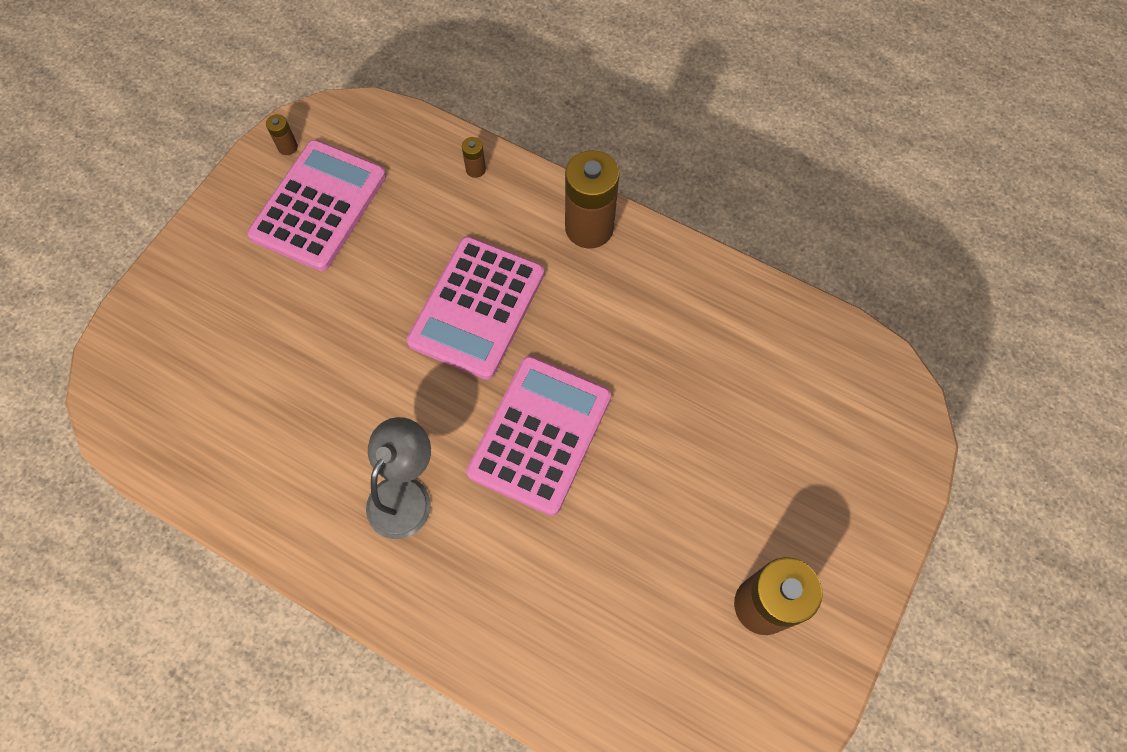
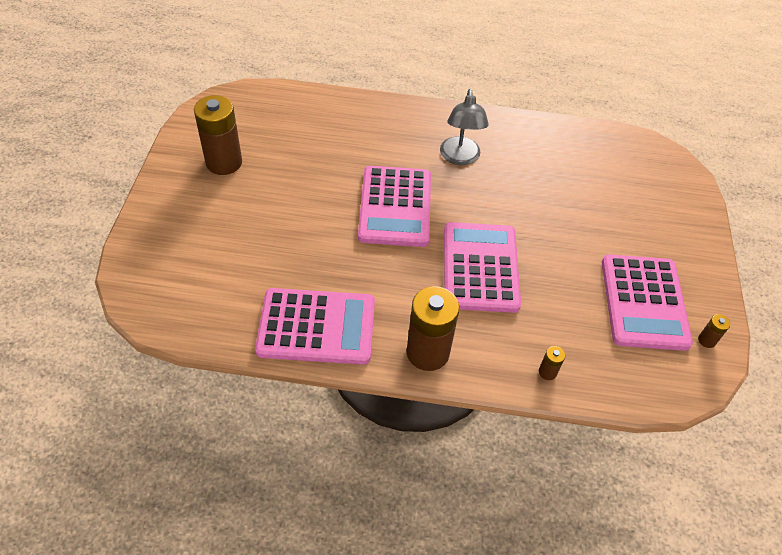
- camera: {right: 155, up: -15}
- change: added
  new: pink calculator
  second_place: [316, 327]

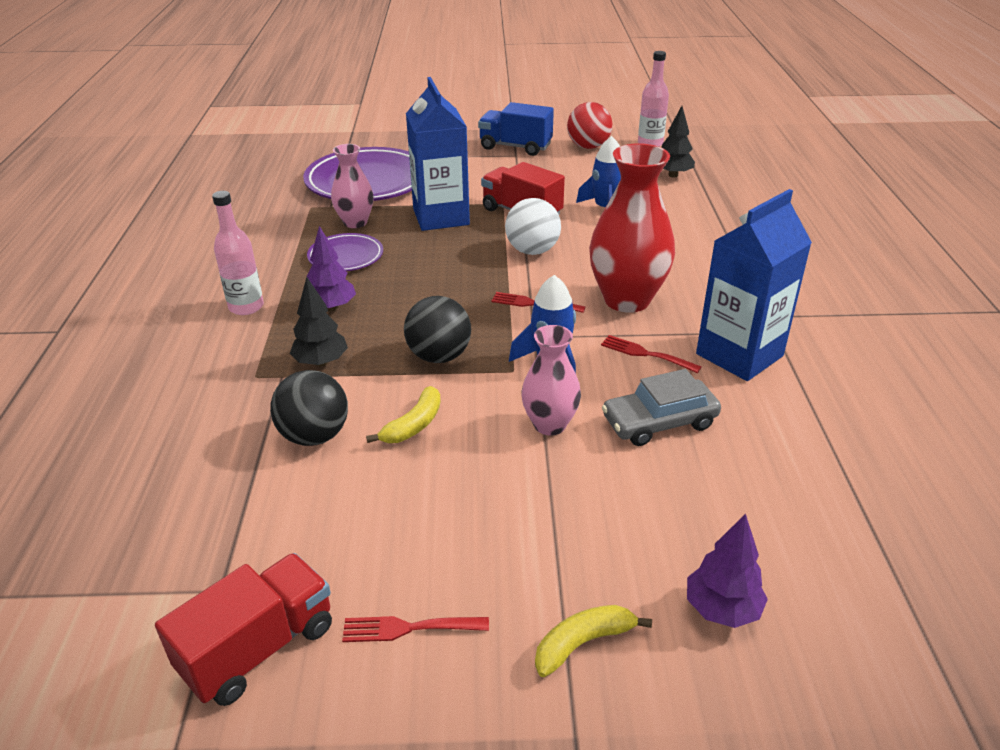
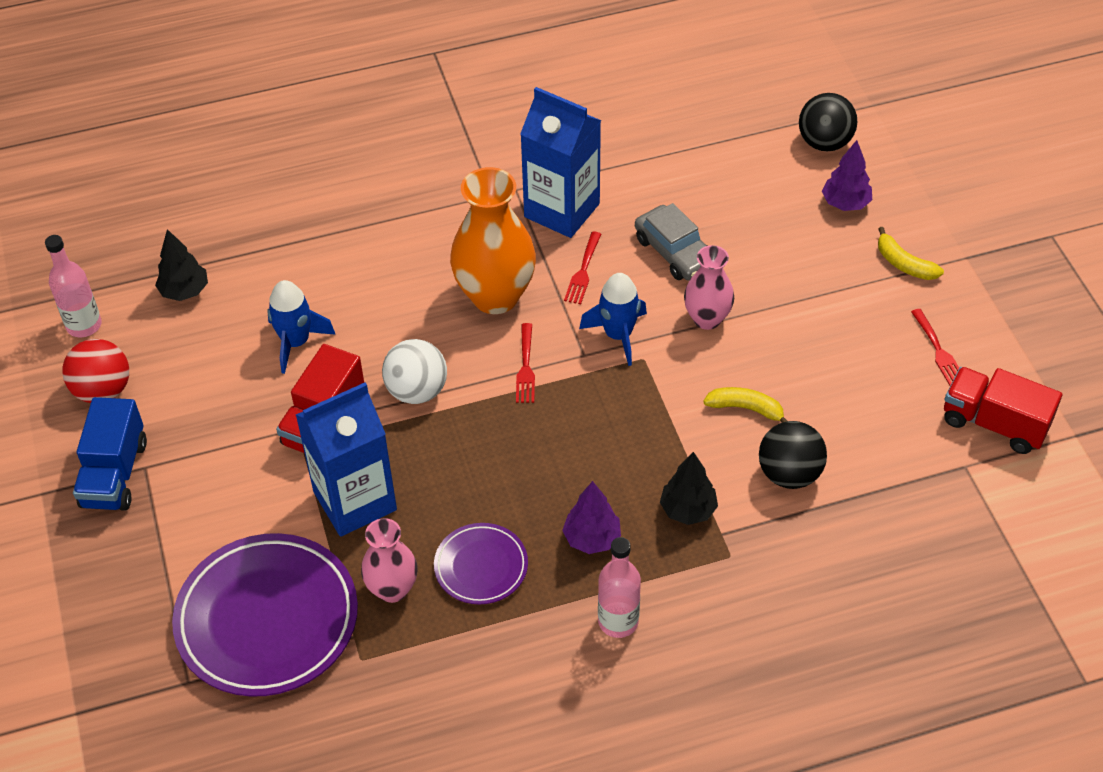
- camera: {right: -105, up: 15}
- change: recoloured
  old: red vase
  new: orange vase
  first_place: [627, 300]
  second_place: [495, 296]
- change: moved
  old: black ball
  first_place: [439, 356]
  second_place: [824, 142]

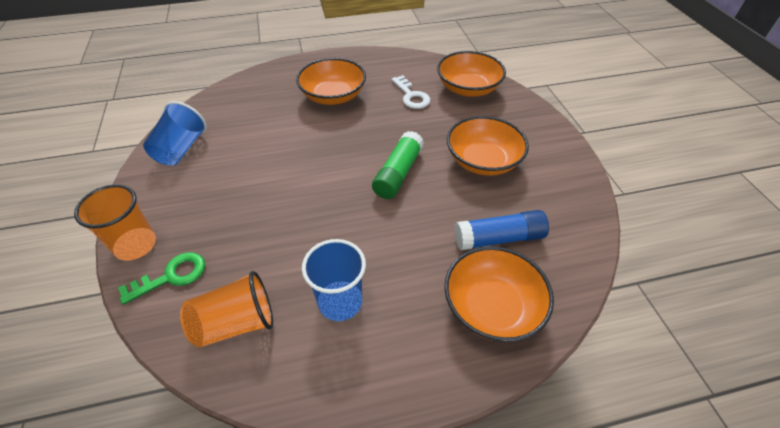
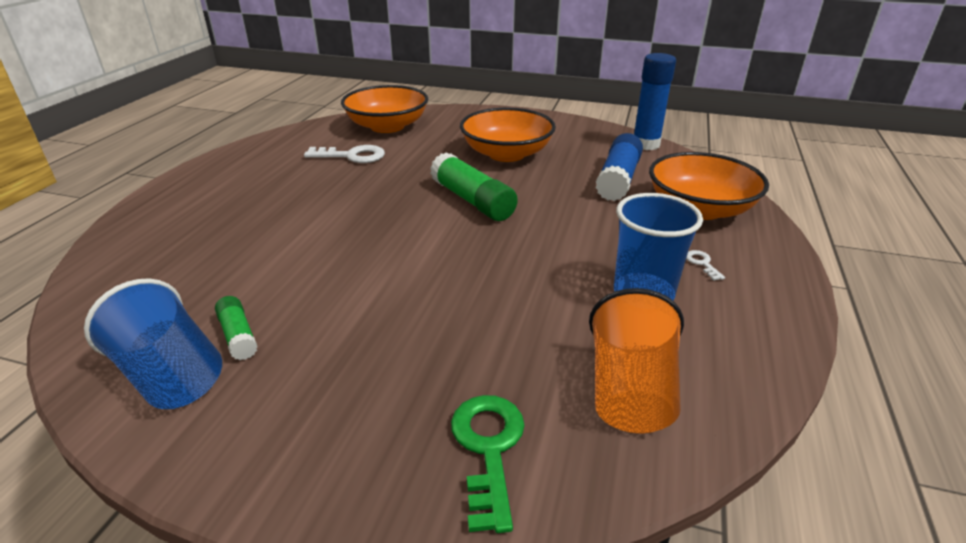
- camera: {right: -60, up: -15}
- change: added
  new: green glue stick
  second_place: [238, 336]
- change: added
  new: blue glue stick
  second_place: [645, 144]
- change: added
  new: white key
  second_place: [702, 263]
- change: removed
  old: orange cup
  first_place: [135, 245]
- change: removed
  old: orange bowl
  first_place: [333, 96]

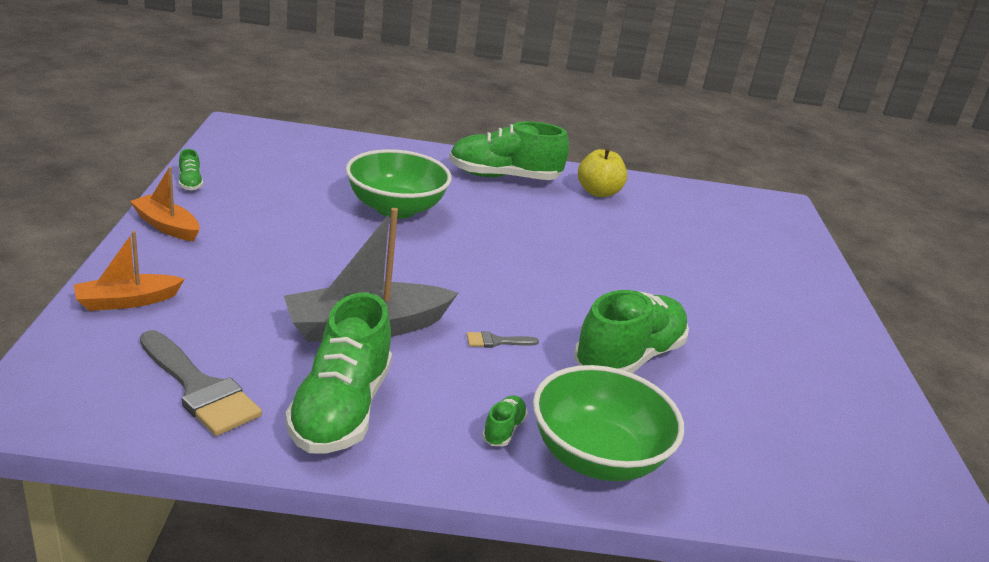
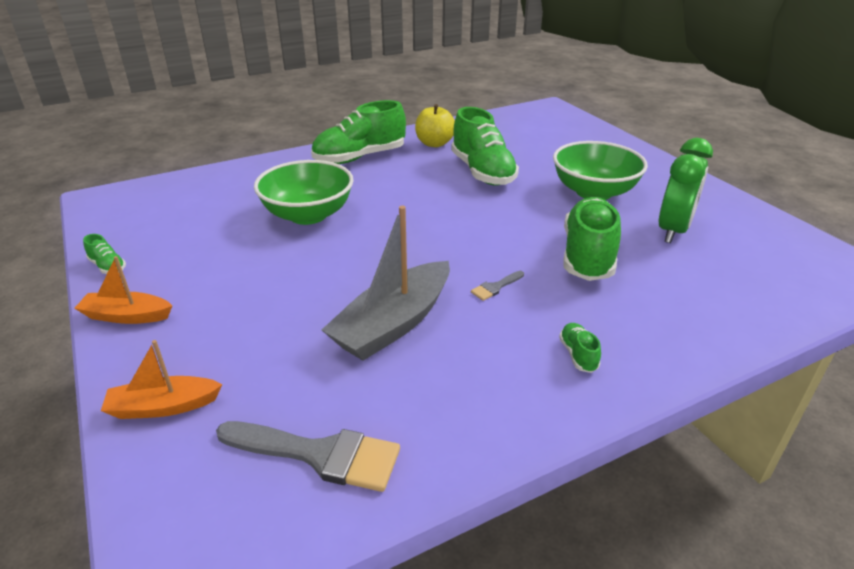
- camera: {right: -25, up: 5}
- change: turned
  old: orange boat
  first_place: [127, 301]
  second_place: [163, 406]
  degrees: 45
- change: moved
  old: green shoe
  first_place: [341, 409]
  second_place: [482, 172]
- change: moved
  old: green bowl
  first_place: [597, 456]
  second_place: [594, 192]
- change: added
  new: green clock
  second_place: [673, 230]

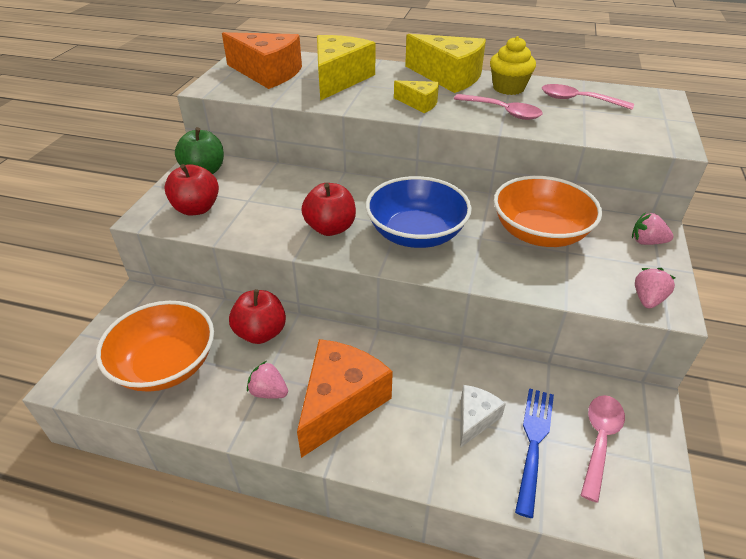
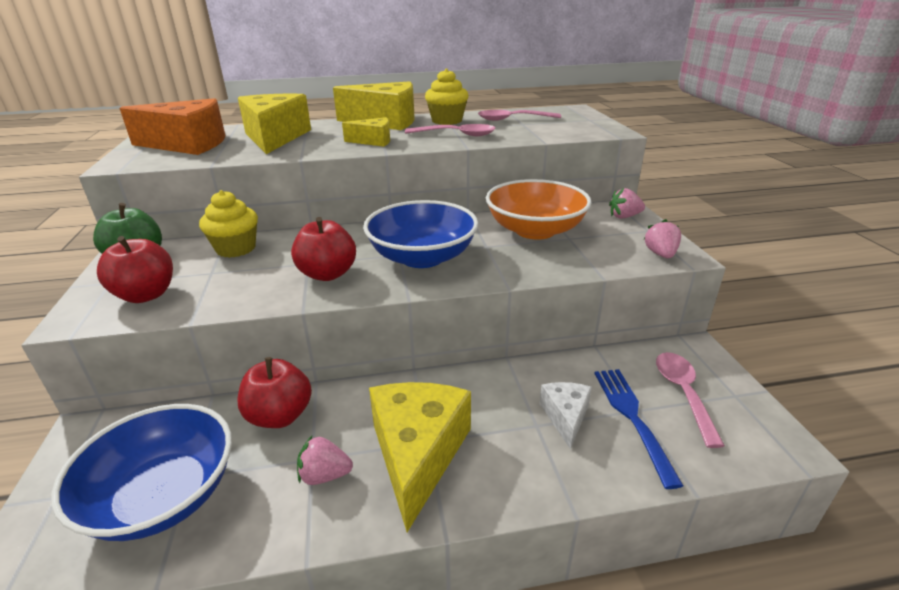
- camera: {right: -25, up: -10}
- change: recoloured
  old: orange bowl
  new: blue bowl
  first_place: [165, 365]
  second_place: [163, 496]
- change: added
  new: yellow cupcake
  second_place: [236, 248]
- change: recoloured
  old: orange cheese
  new: yellow cheese
  first_place: [340, 402]
  second_place: [418, 454]

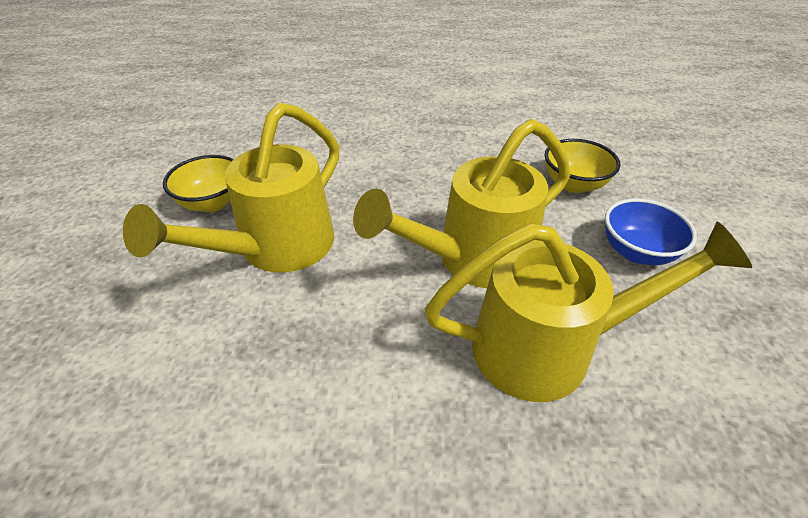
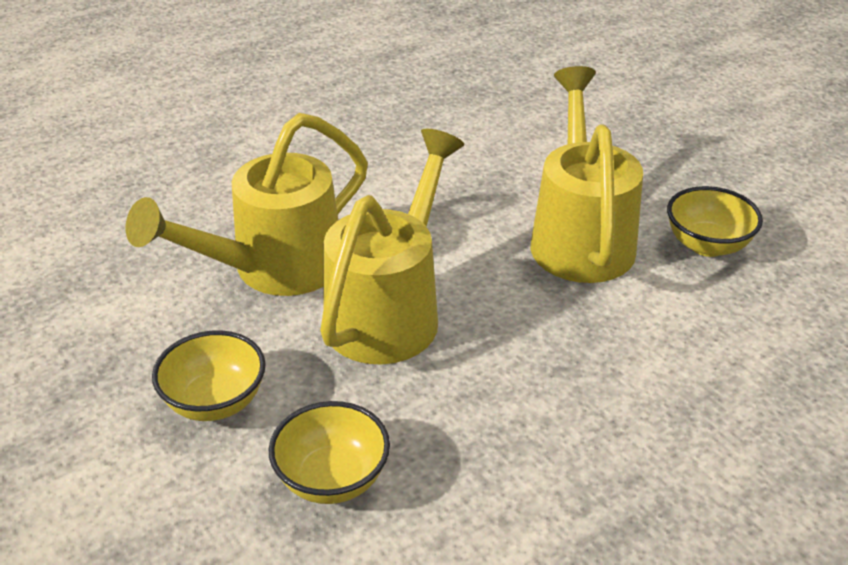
- camera: {right: 145, up: -5}
- change: recoloured
  old: blue bowl
  new: yellow bowl
  first_place: [636, 252]
  second_place: [215, 402]

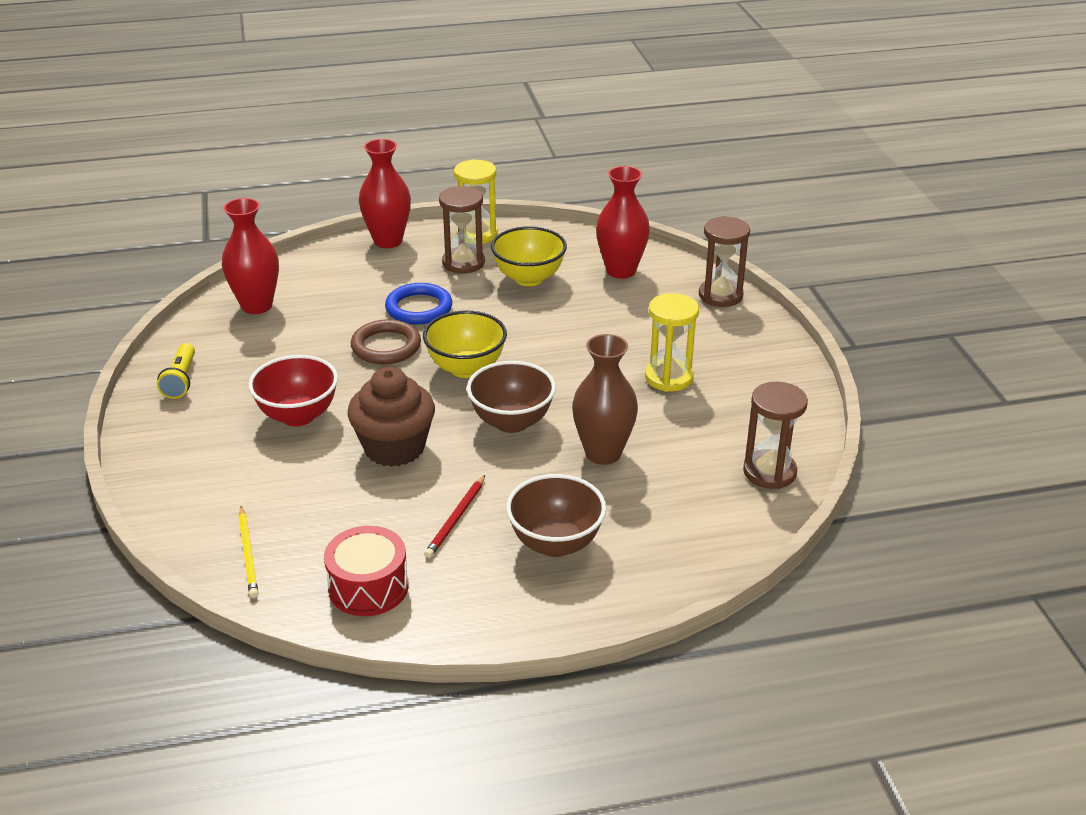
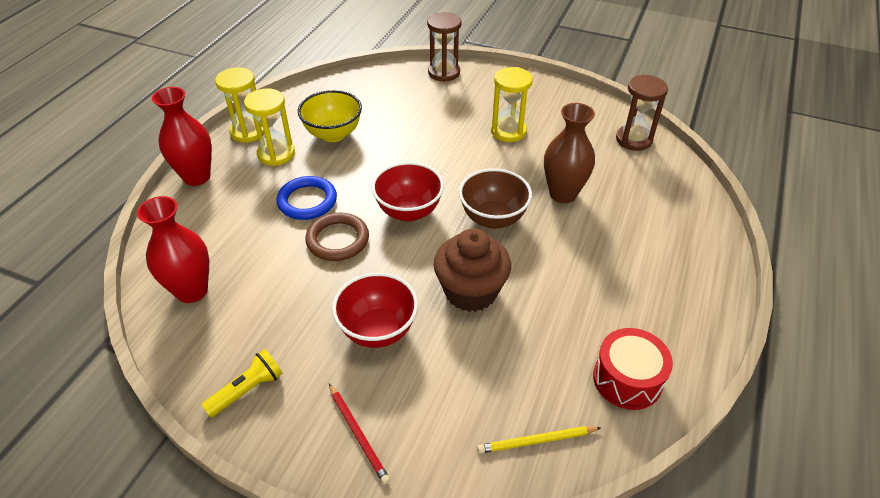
- camera: {right: -55, up: 10}
- change: turned
  old: yellow flashlight
  first_place: [181, 380]
  second_place: [247, 390]
  degrees: -75
- change: recoloured
  old: brown hourglass
  new: yellow hourglass
  first_place: [463, 263]
  second_place: [276, 154]
- change: moved
  old: red pencil
  first_place: [456, 518]
  second_place: [358, 434]
- change: recoloured
  old: yellow bowl
  new: red bowl
  first_place: [466, 368]
  second_place: [409, 211]
- change: turned
  old: yellow pencil
  first_place: [248, 554]
  second_place: [537, 441]
  degrees: 150
- change: removed
  old: brown bowl
  first_place: [555, 543]
- change: removed
  old: red vase
  first_place: [621, 271]

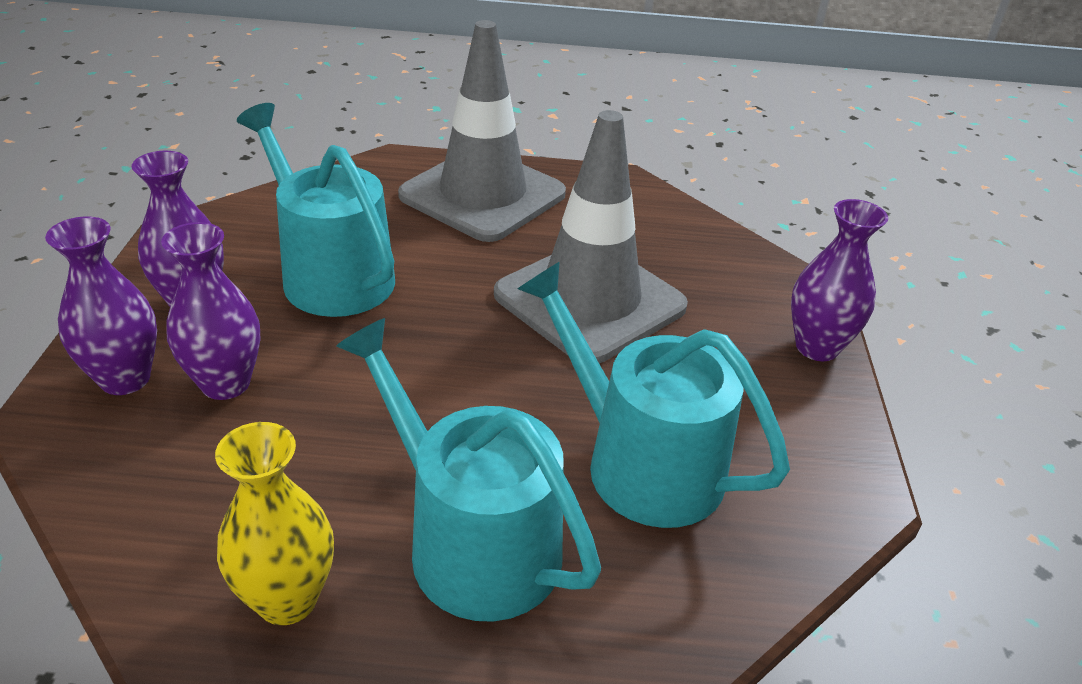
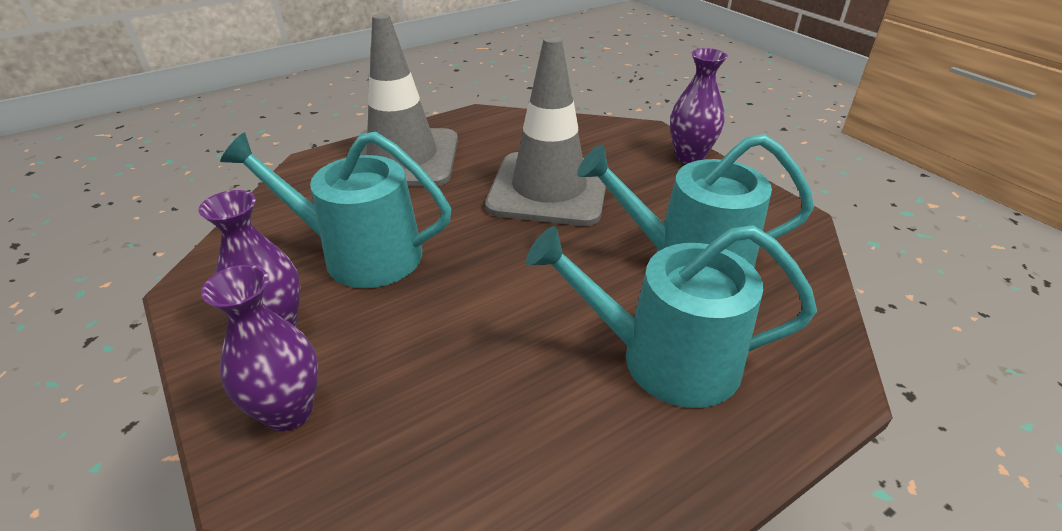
- camera: {right: -35, up: 0}
- change: removed
  old: purple vase
  first_place: [225, 383]
- change: removed
  old: yellow vase
  first_place: [287, 599]

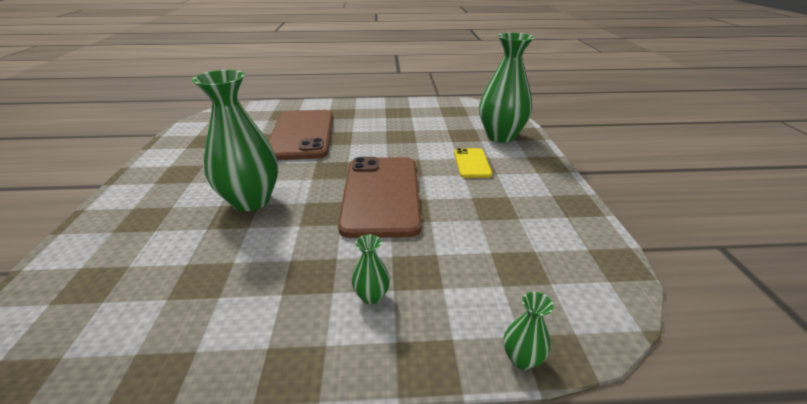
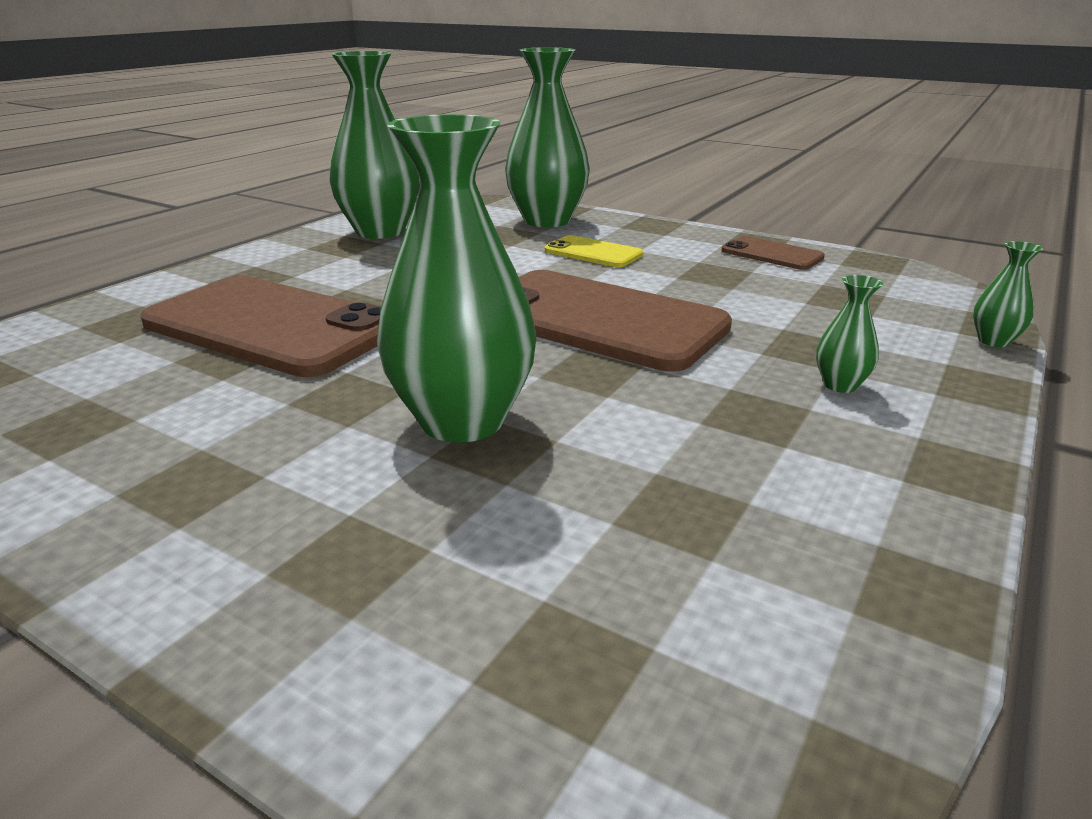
- camera: {right: -55, up: -5}
- change: added
  new: green vase
  second_place: [380, 231]
- change: added
  new: brown phone
  second_place: [771, 254]

